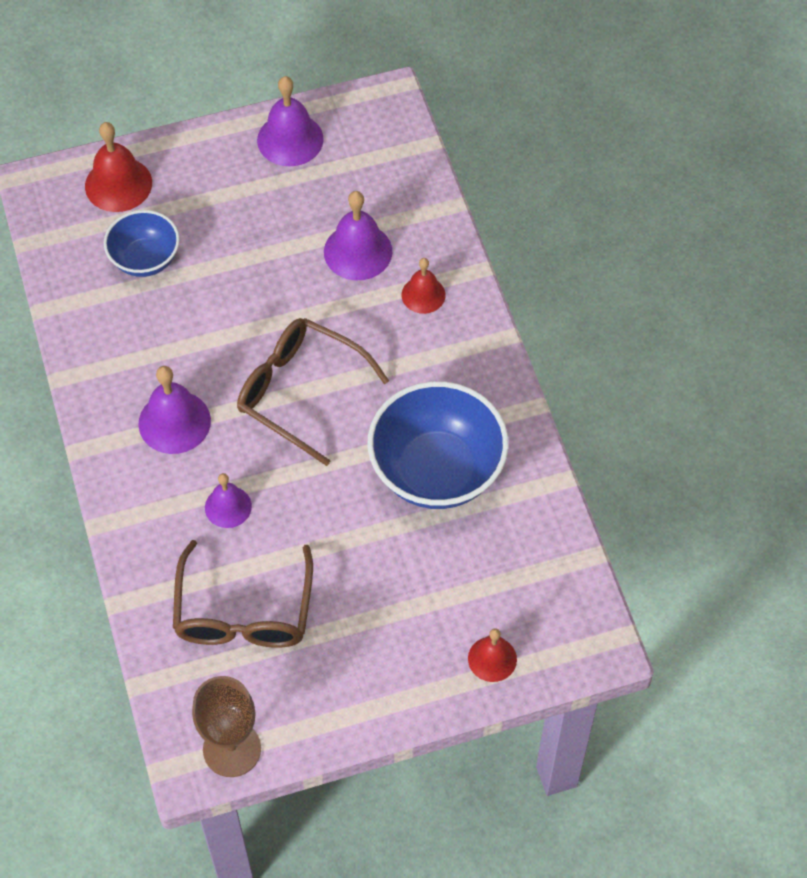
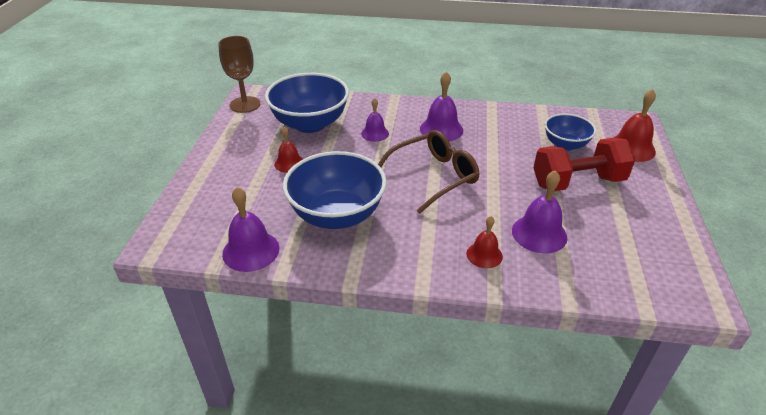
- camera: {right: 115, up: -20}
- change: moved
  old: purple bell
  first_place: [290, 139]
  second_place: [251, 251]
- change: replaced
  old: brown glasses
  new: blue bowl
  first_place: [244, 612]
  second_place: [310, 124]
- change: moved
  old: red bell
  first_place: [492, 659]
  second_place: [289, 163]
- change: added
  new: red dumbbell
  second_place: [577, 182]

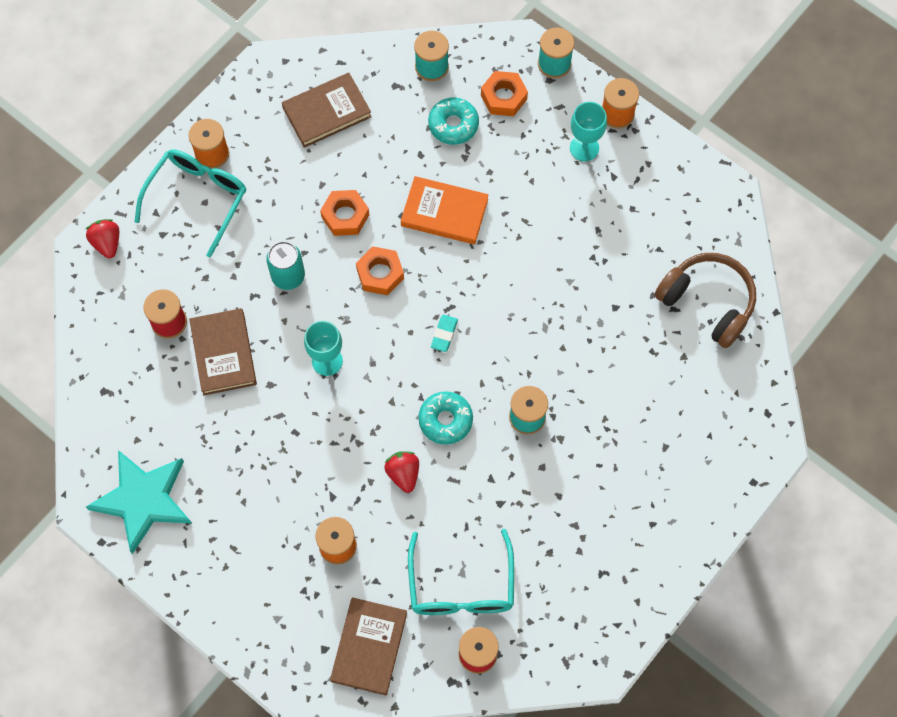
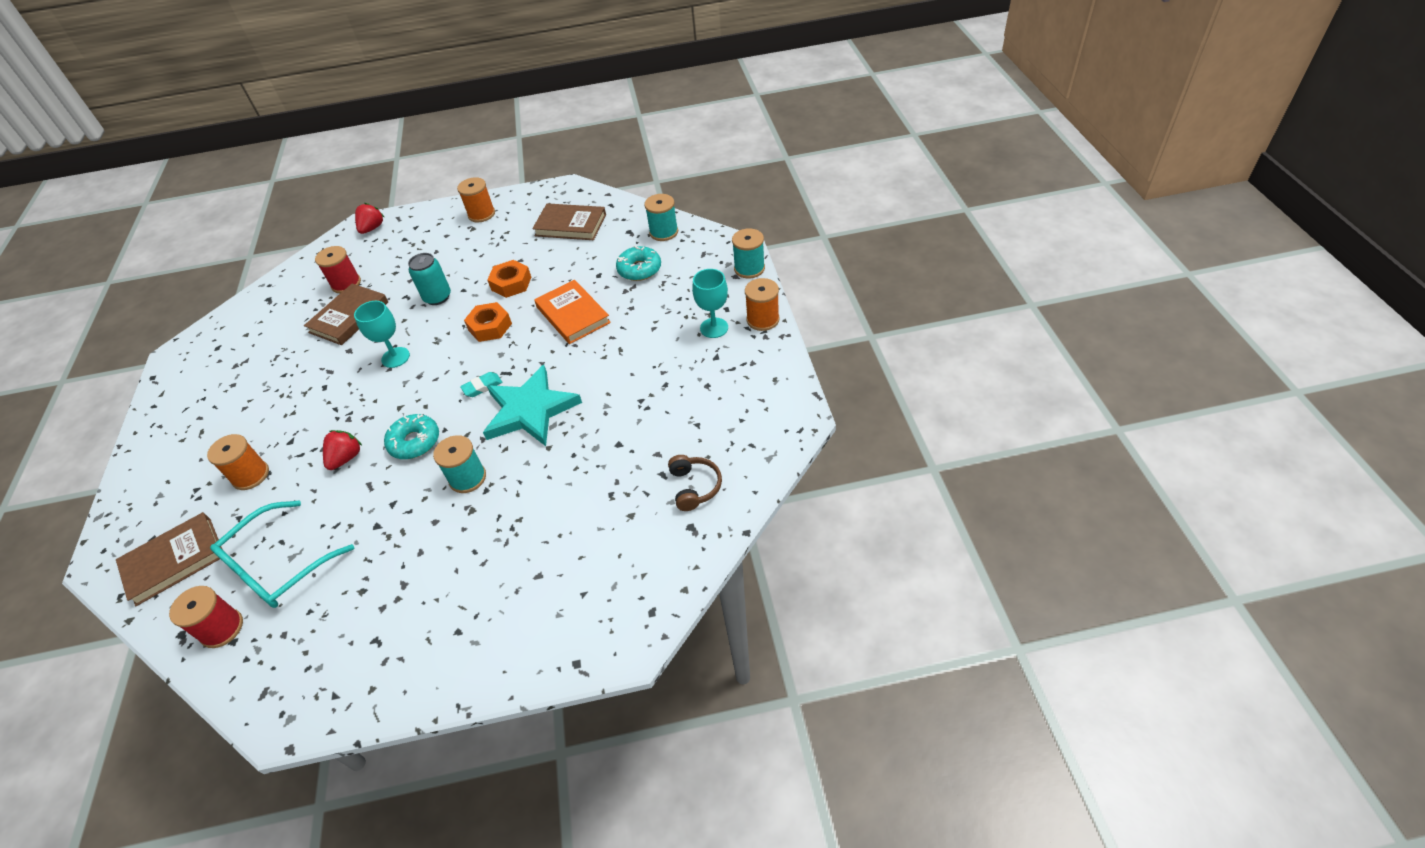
- camera: {right: 45, up: -20}
- change: moved
  old: turquoise star
  first_place: [143, 500]
  second_place: [530, 410]
- change: resized
  old: brown headphones
  first_place: [707, 302]
  second_place: [694, 487]
  factor: 0.56
- change: removed
  old: turquoise glasses
  first_place: [198, 198]
- change: removed
  old: orange nut
  first_place: [504, 97]

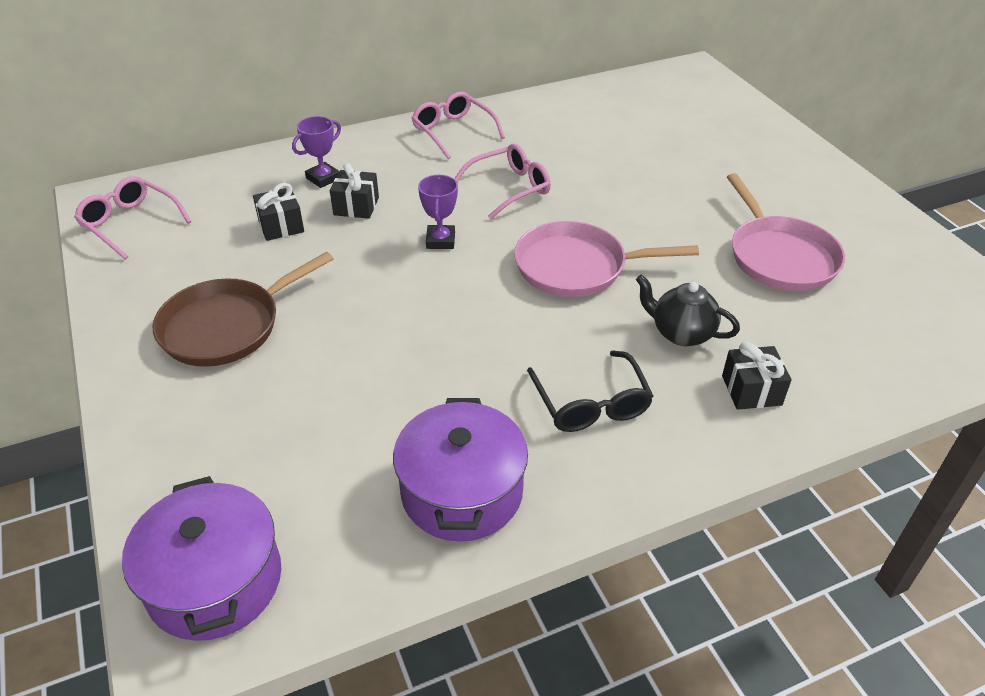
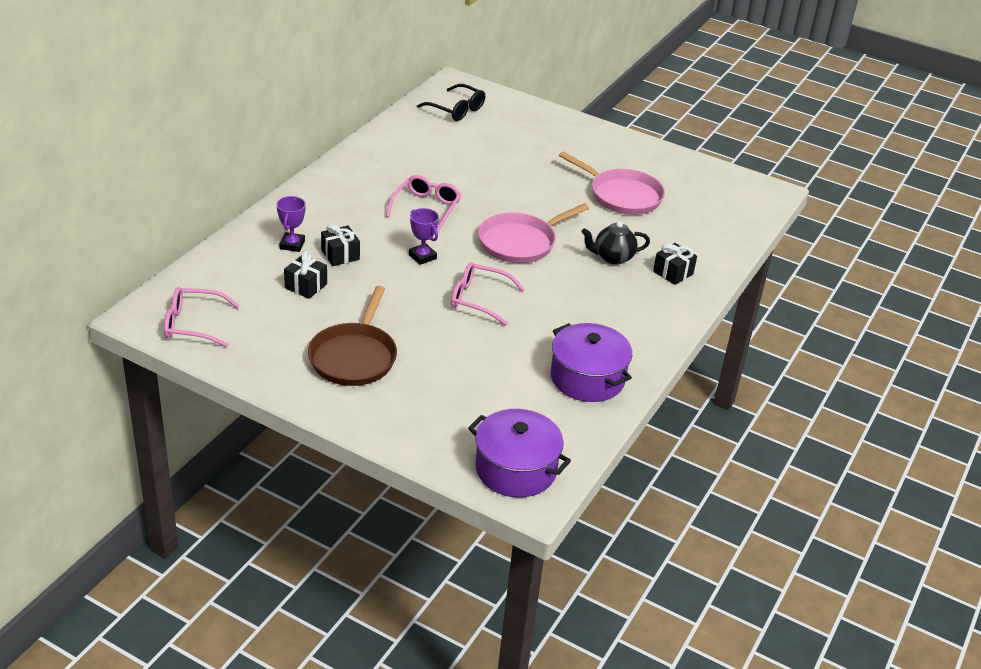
- camera: {right: -40, up: -5}
- change: moved
  old: black glasses
  first_place: [591, 404]
  second_place: [456, 110]
- change: moved
  old: pink glasses
  first_place: [453, 131]
  second_place: [478, 299]

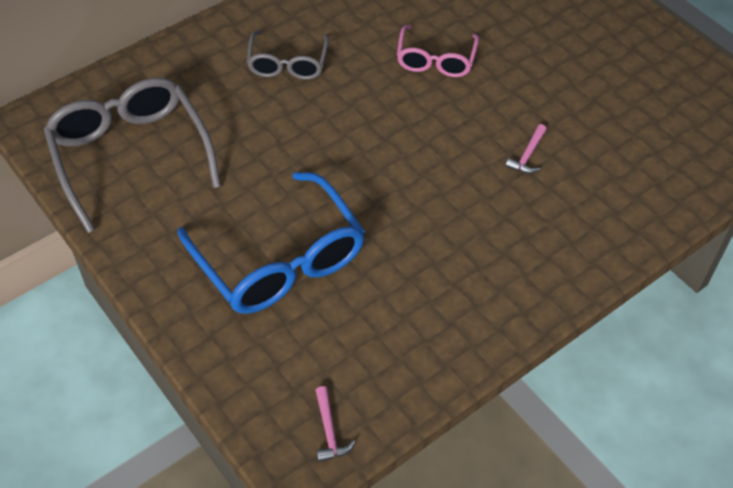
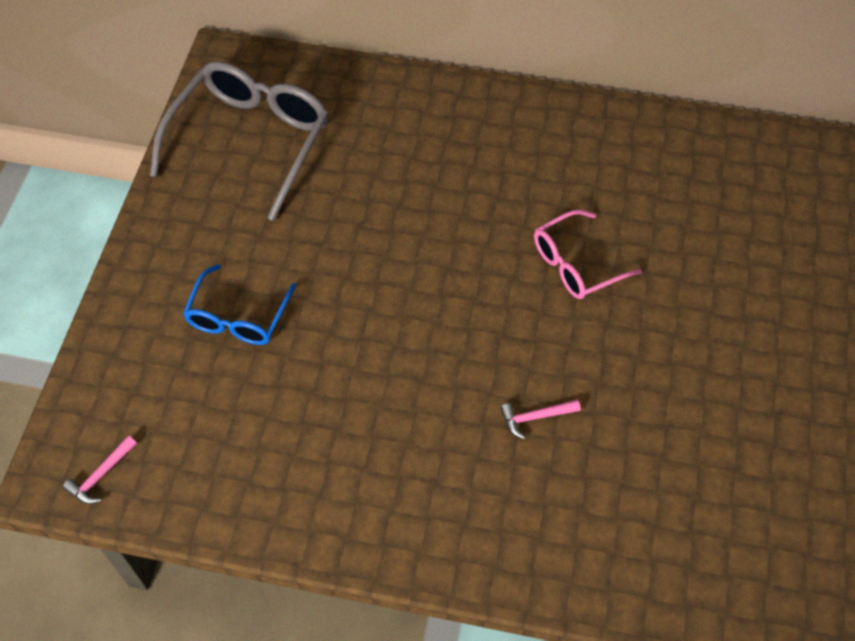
- camera: {right: 50, up: 5}
- change: resized
  old: blue glasses
  first_place: [280, 260]
  second_place: [238, 317]
  factor: 0.57
- change: removed
  old: grey glasses
  first_place: [288, 64]

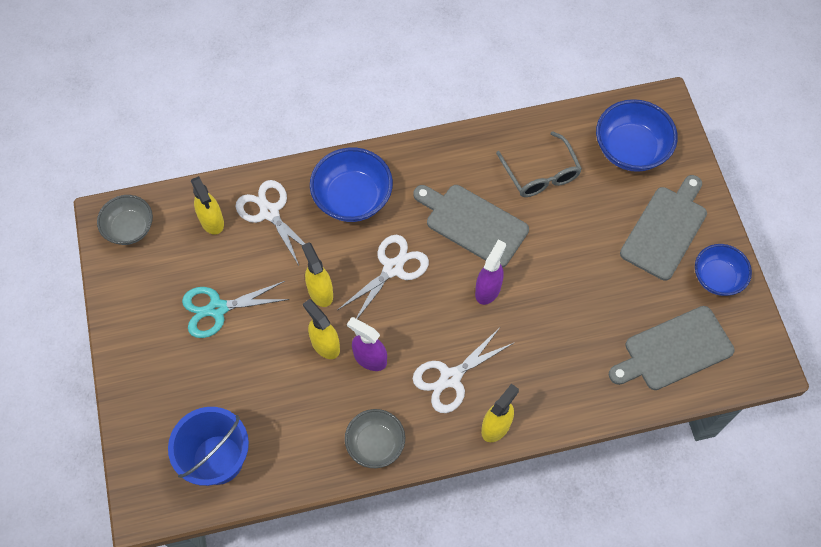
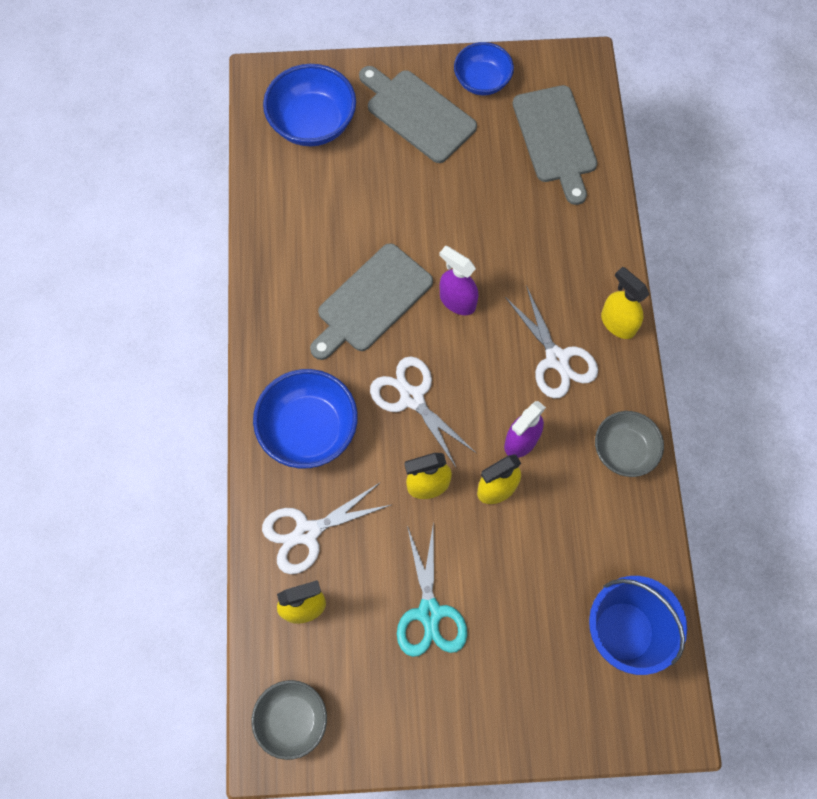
- camera: {right: -80, up: 5}
- change: removed
  old: grey glasses
  first_place: [541, 174]

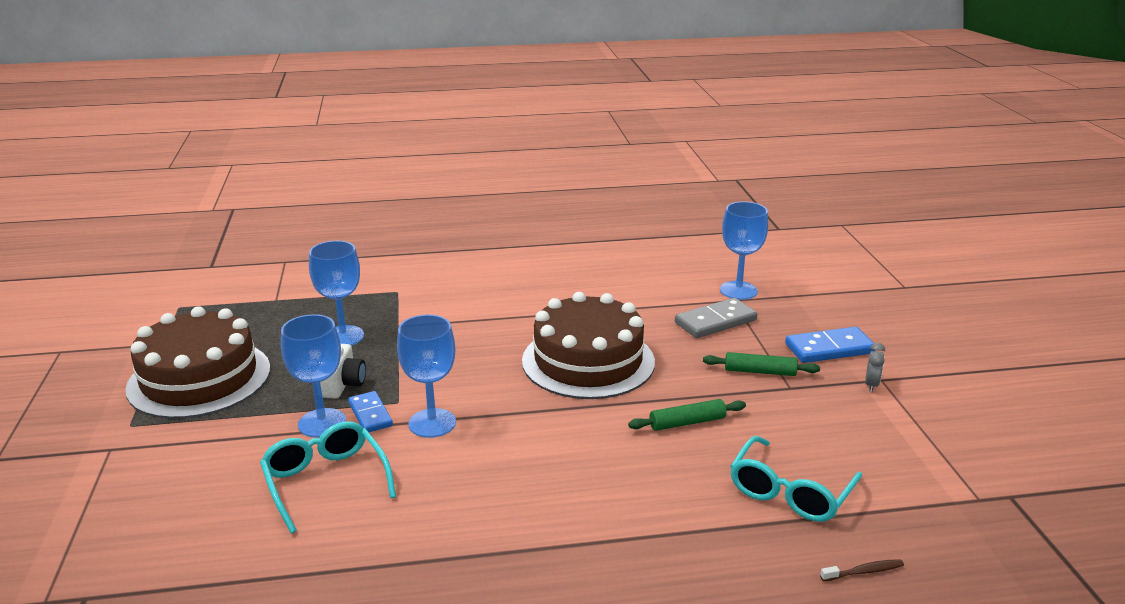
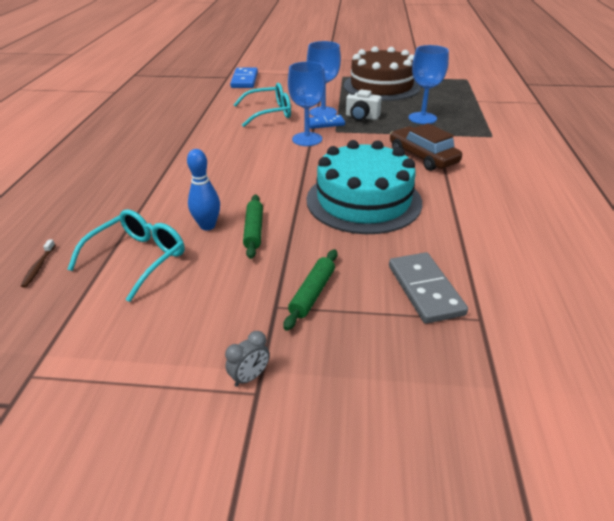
- camera: {right: 105, up: 10}
- change: turned
  old: turquoise glasses
  first_place: [790, 492]
  second_place: [138, 258]
  degrees: 75
- change: added
  new: blue bowling pin
  second_place: [207, 226]
- change: turned
  old: grey clock
  first_place: [871, 385]
  second_place: [250, 377]
  degrees: -75
- change: moved
  old: blue domino
  first_place: [829, 349]
  second_place: [244, 80]
- change: recoloured
  old: brown cake
  new: turquoise cake
  first_place: [588, 361]
  second_place: [363, 200]
- change: added
  new: brown car
  second_place: [422, 157]
- change: removed
  old: blue goblet
  first_place: [738, 290]

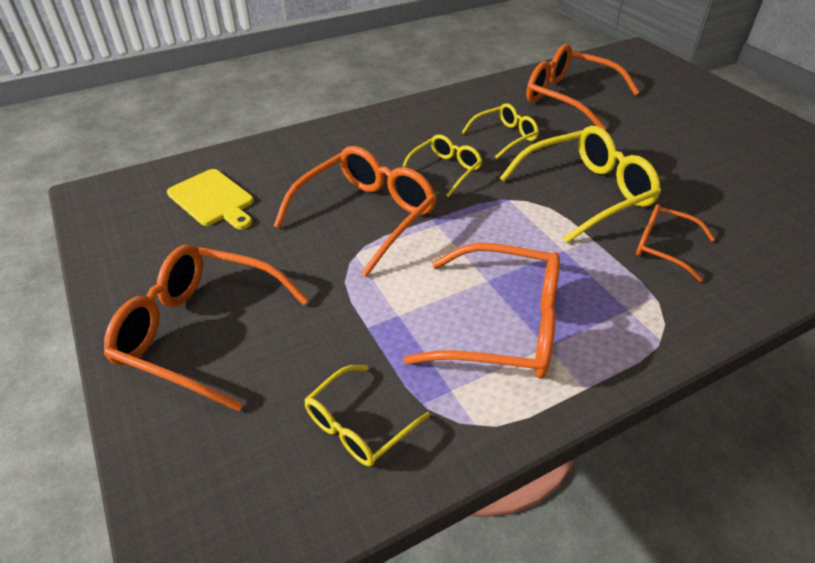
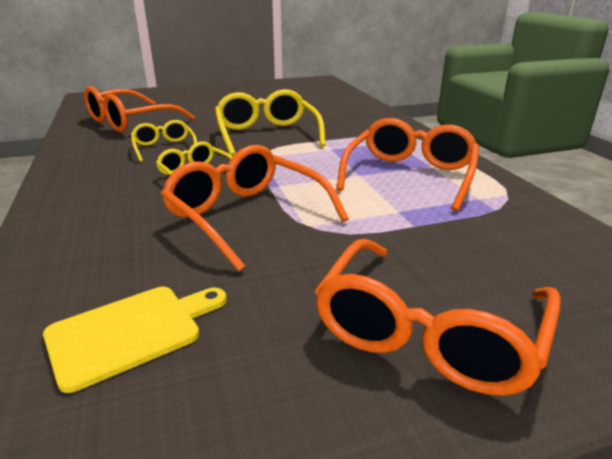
- camera: {right: -80, up: -15}
- change: removed
  old: yellow glasses
  first_place: [358, 425]
- change: removed
  old: orange glasses
  first_place: [663, 247]

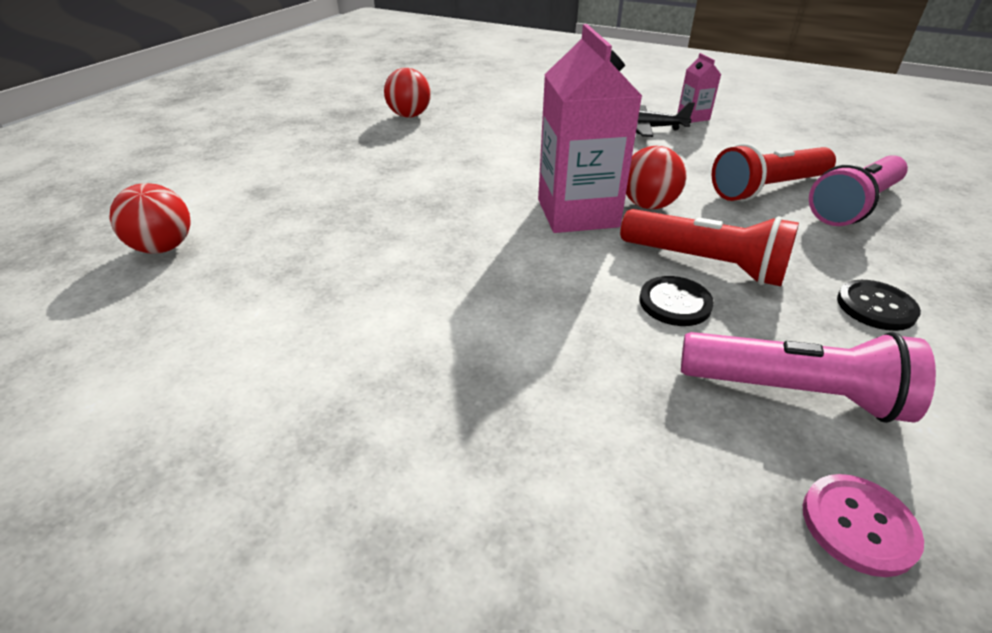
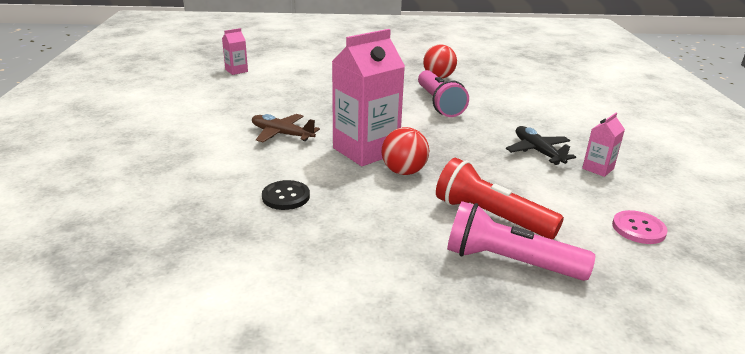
- camera: {right: 60, up: -10}
- change: replaced
  old: red ball
  new: pink carton
  first_place: [164, 247]
  second_place: [236, 71]
- change: added
  new: brown plane
  second_place: [282, 134]
- change: moved
  old: pink flashlight
  first_place: [794, 393]
  second_place: [438, 104]
- change: moved
  old: pink button
  first_place: [858, 525]
  second_place: [638, 229]
- change: removed
  old: red flashlight
  first_place: [705, 264]
- change: removed
  old: black button
  first_place: [876, 307]

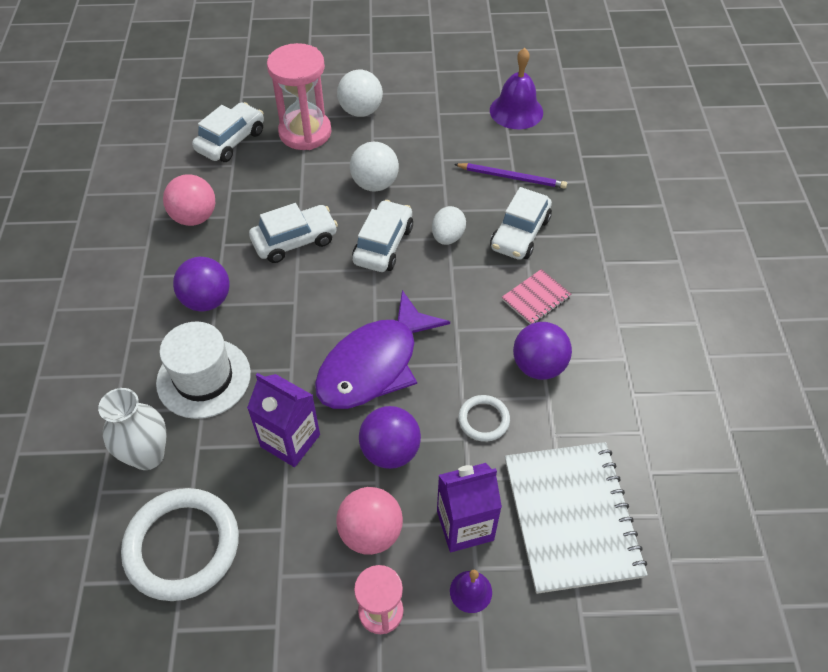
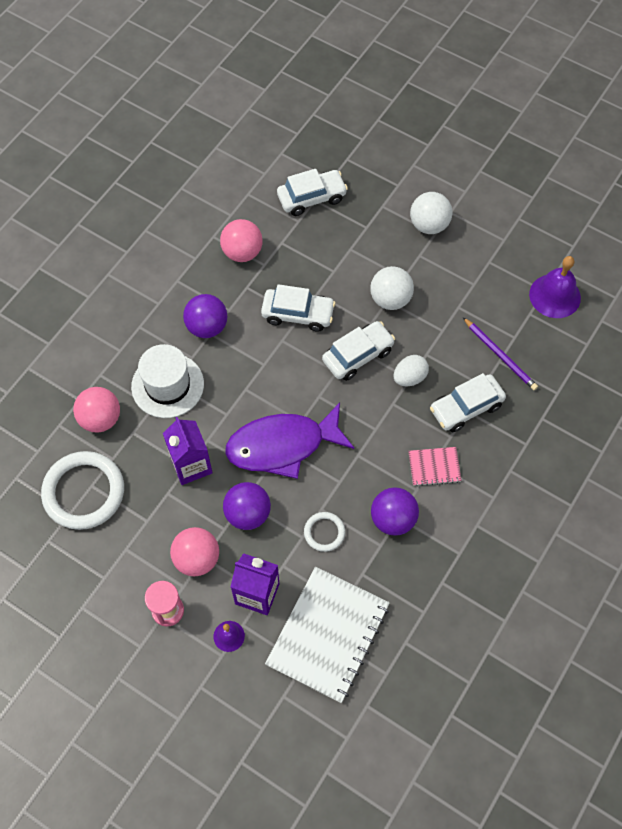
- camera: {right: 35, up: 10}
- change: replaced
  old: white vase
  new: pink ball
  first_place: [148, 455]
  second_place: [100, 419]
- change: removed
  old: pink hourglass
  first_place: [305, 132]

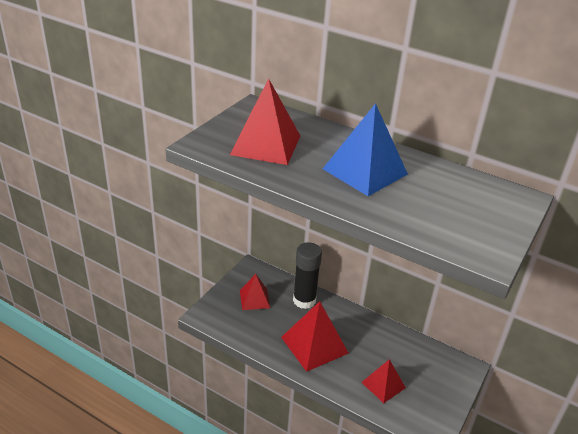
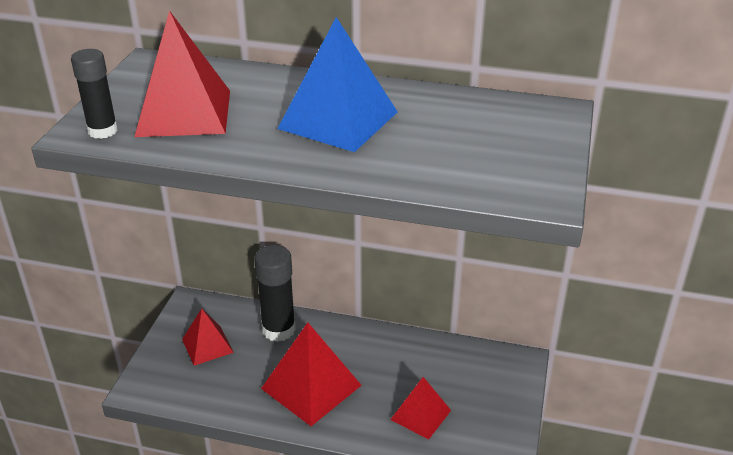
- camera: {right: -15, up: 0}
- change: added
  new: black glue stick
  second_place: [103, 131]

